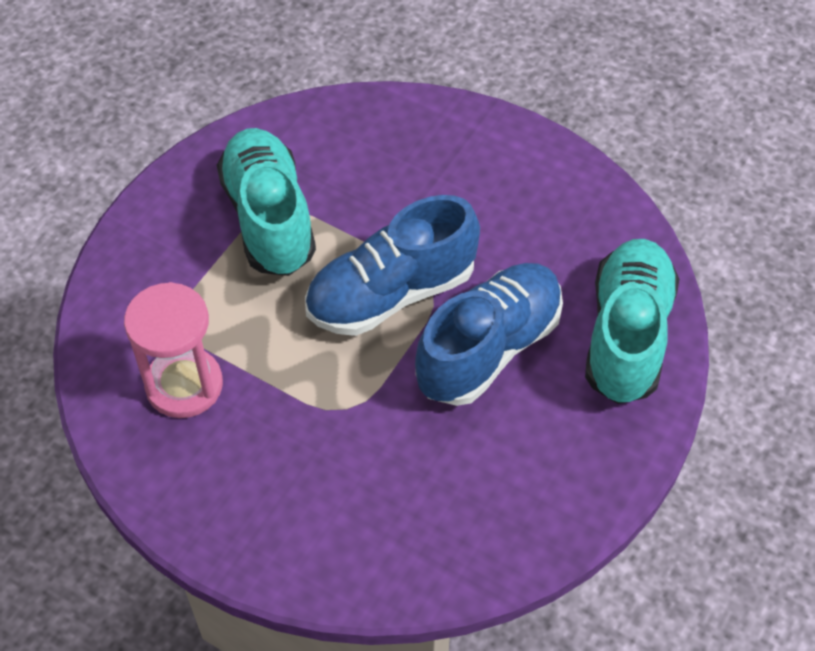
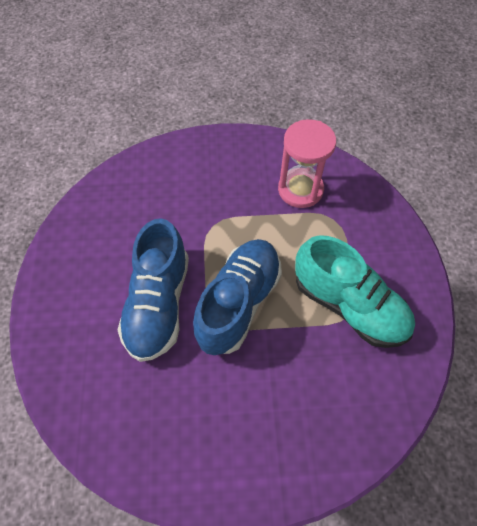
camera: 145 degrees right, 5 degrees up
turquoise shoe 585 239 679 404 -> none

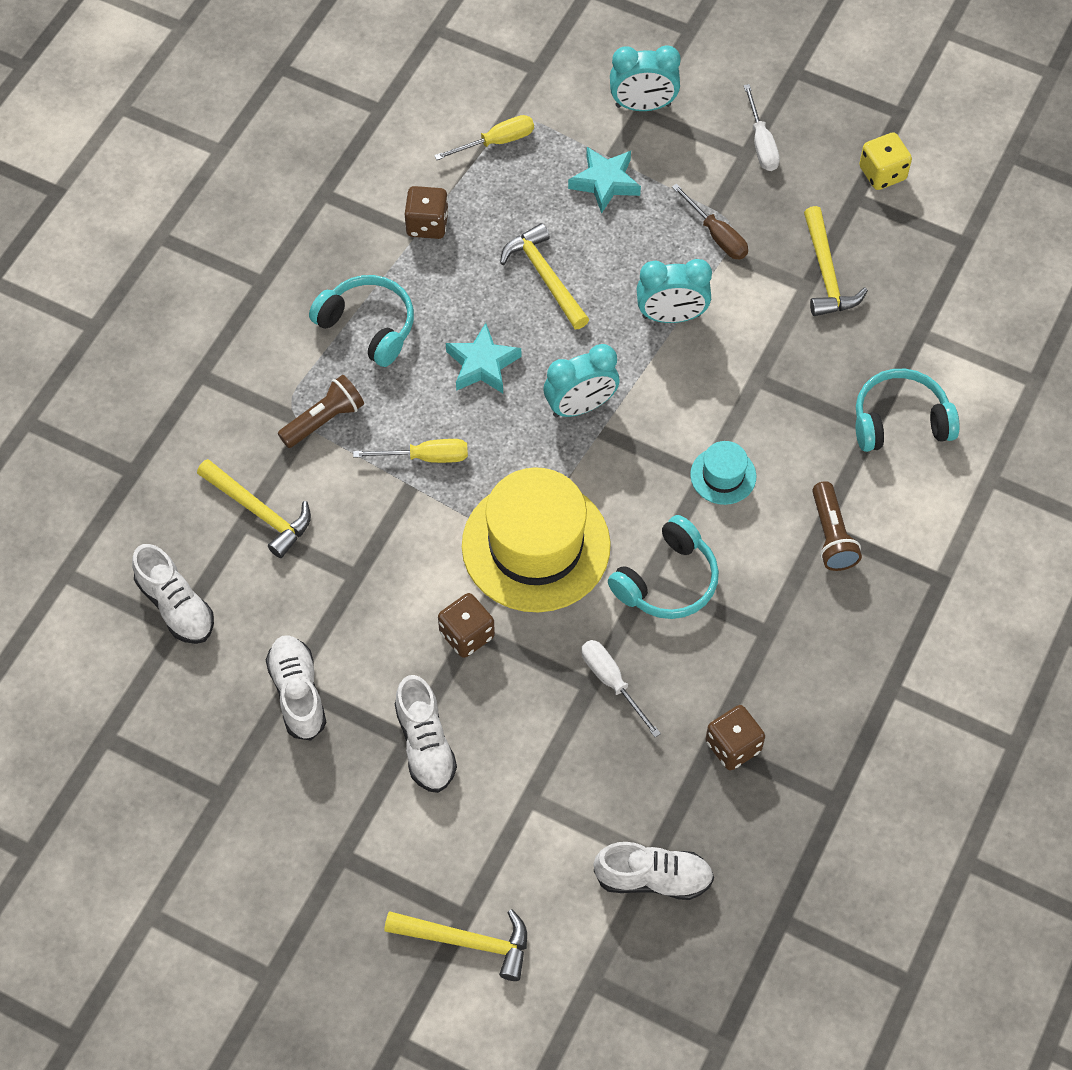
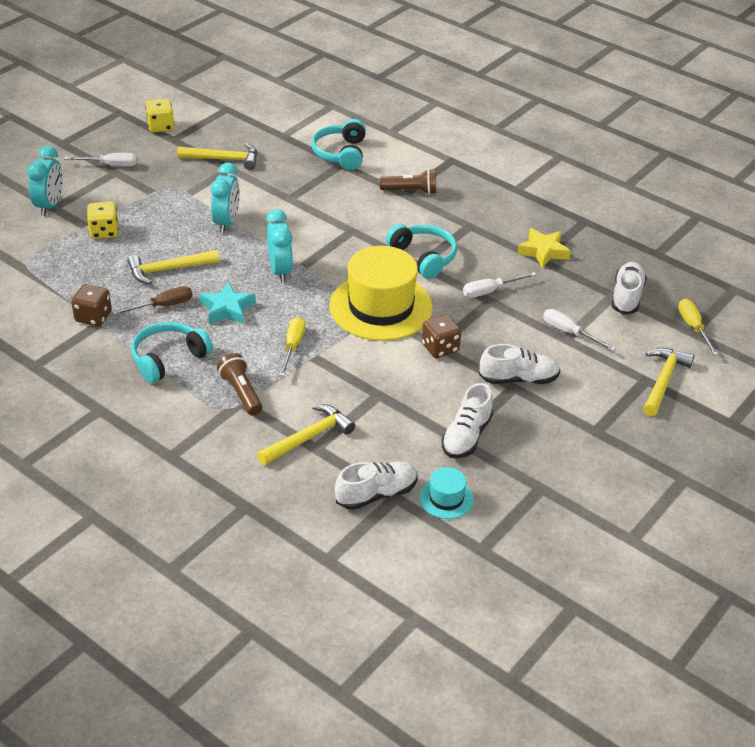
camera: 80 degrees left, 20 degrees down
snow-white shoe 266 635 326 741 -> snow-white shoe 441 383 493 458, 60 degrees counterclockwise
golden screwdriver 434 115 534 160 -> golden screwdriver 678 299 719 355, move
turquoise star shape 568 147 641 214 -> golden dice 87 202 119 239
brown screwdriver 672 184 748 260 -> brown screwdriver 112 286 193 315, move
turquoise hat 690 441 756 505 -> turquoise hat 419 467 474 519, move
brown dice 706 705 765 770 -> golden star shape 517 228 571 268
none -> snow-white screwdriver 543 309 616 351

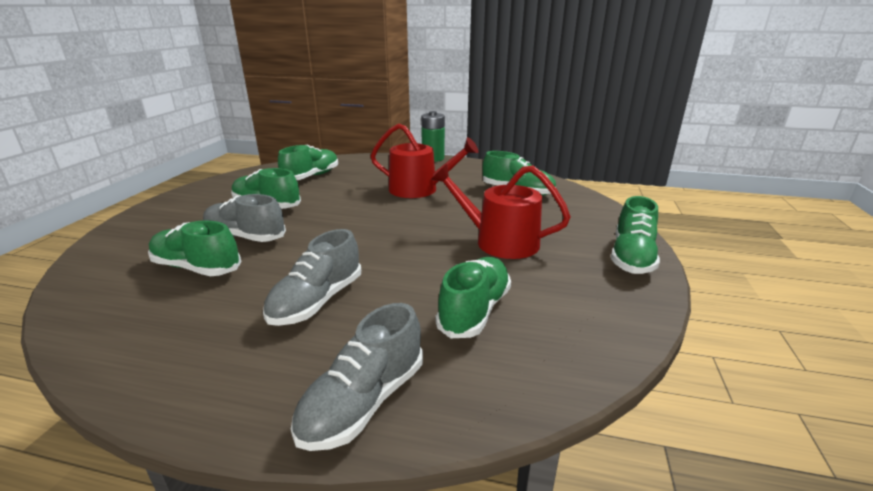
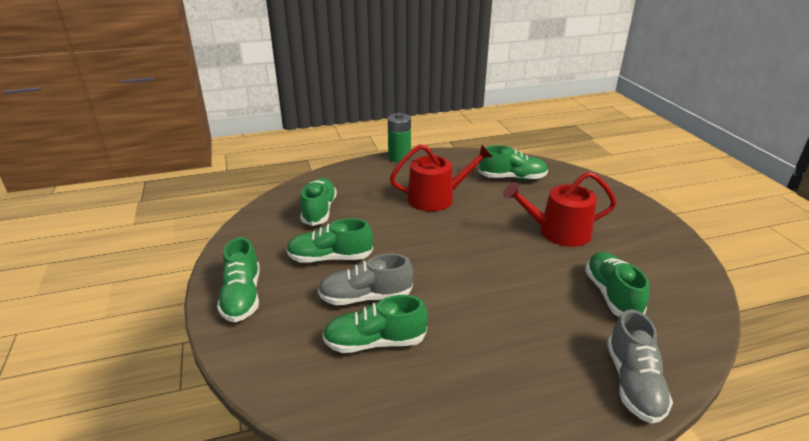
camera: 30 degrees left, 5 degrees up
grey shoe 263 229 361 326 -> none
emerald shoe 611 196 660 274 -> emerald shoe 217 237 260 322, move

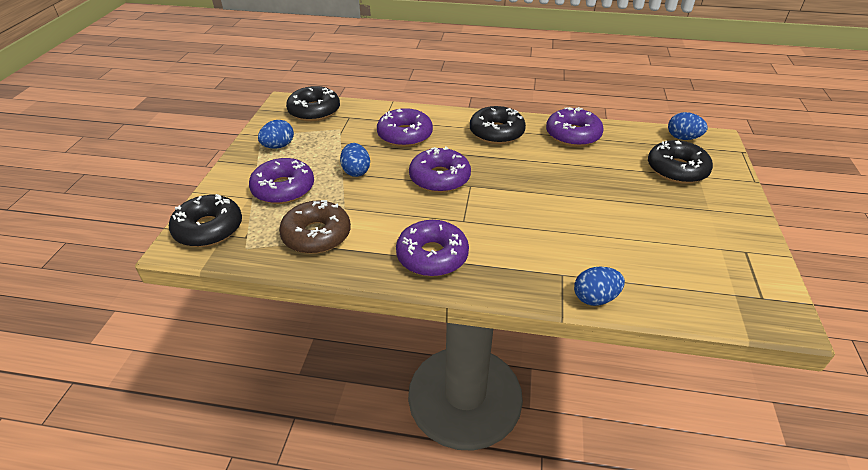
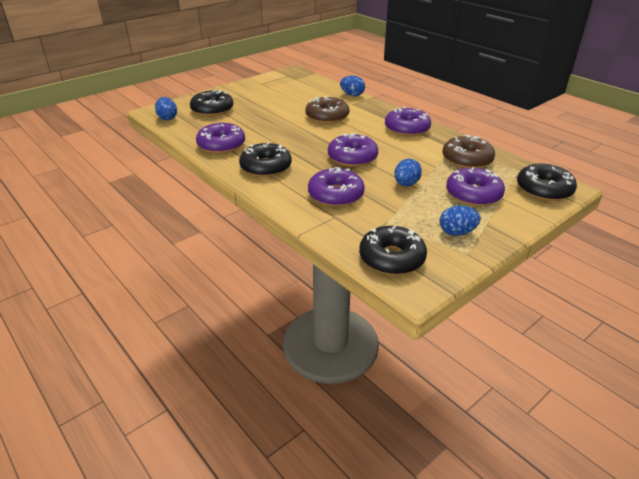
camera: 140 degrees left, 5 degrees down
none -> brown donut 305 96 349 124

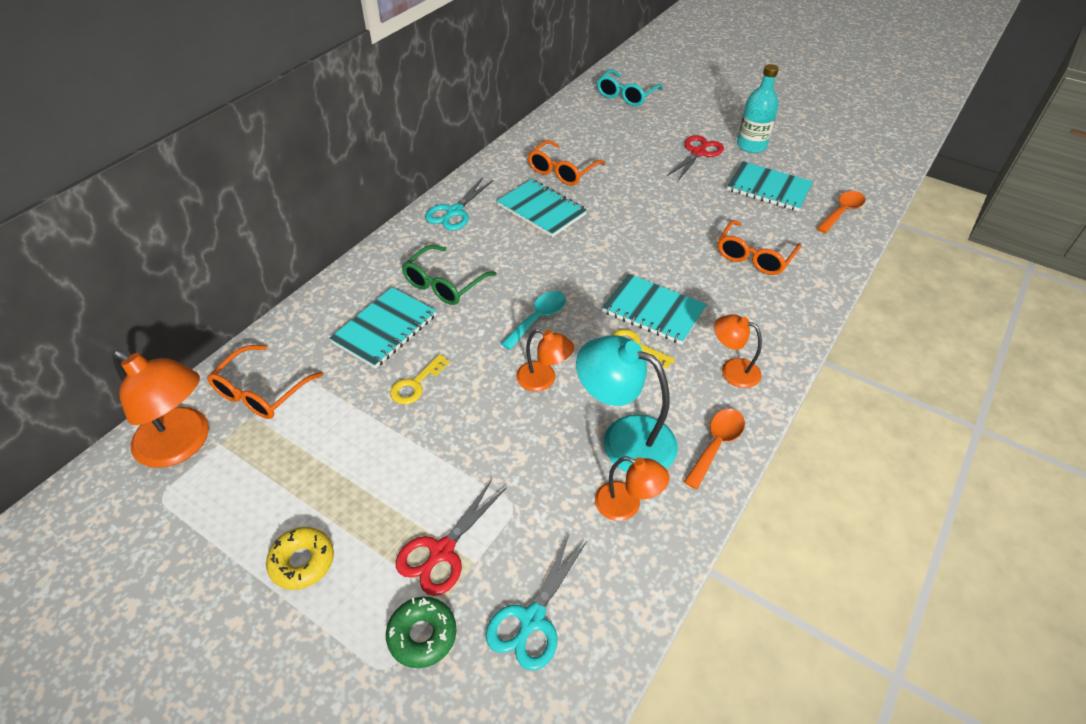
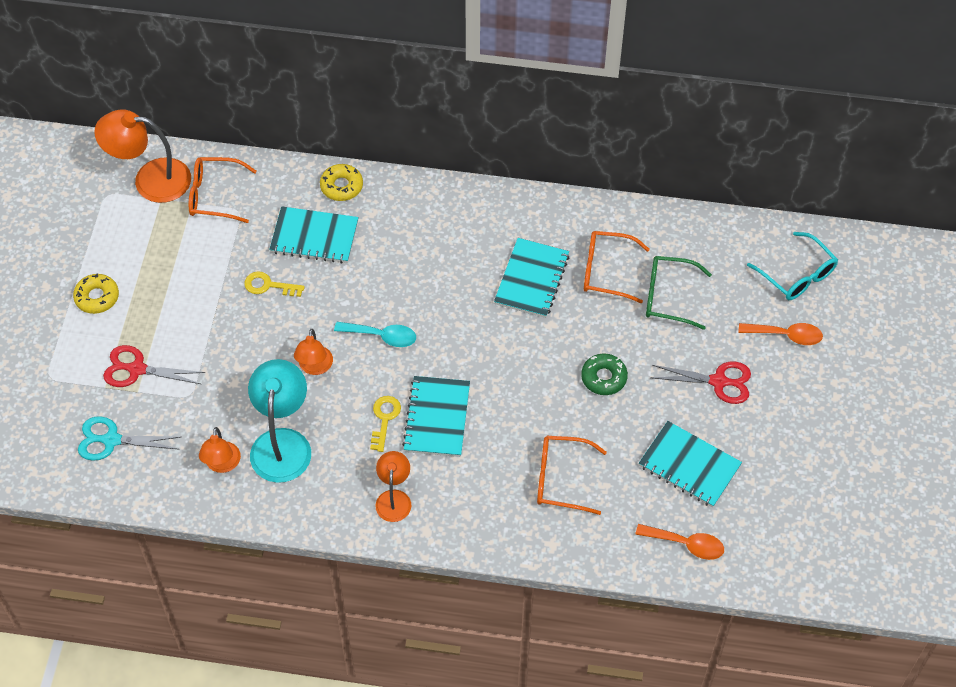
camera: 65 degrees right, 10 degrees up
bright orange desk lamp 112 350 209 468 -> bright orange desk lamp 94 109 191 203, 90 degrees clockwise
emerald donut 386 597 456 668 -> emerald donut 581 353 628 395, move
emerald glasses 402 245 497 305 -> emerald glasses 646 256 712 330, move
turquoise shears 425 178 493 230 -> none
turquoise glasses 597 70 663 106 -> turquoise glasses 747 232 838 300, 135 degrees counterclockwise
bright orange tablespoon 684 409 745 490 -> bright orange tablespoon 738 323 823 345, move
turquoise exercise book 727 161 813 211 -> turquoise exercise book 639 421 742 508, 60 degrees counterclockwise
turquoise drink bottle 737 64 779 153 -> none
none -> golden donut 320 164 363 201

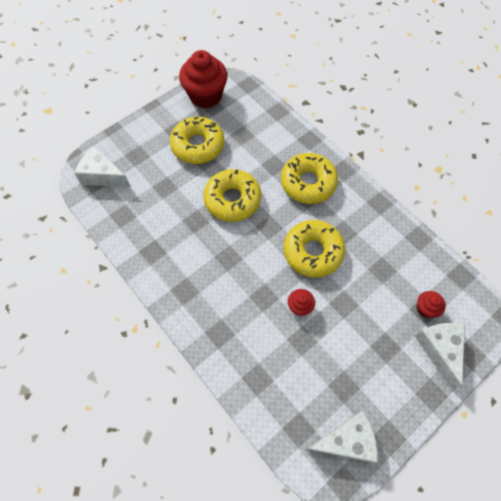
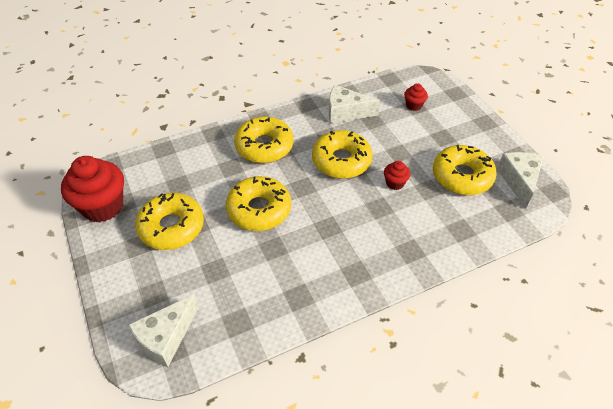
camera: 75 degrees left, 15 degrees down
snow-white cheese 415 323 465 389 -> snow-white cheese 329 85 380 123, move
none -> golden donut 433 145 497 195

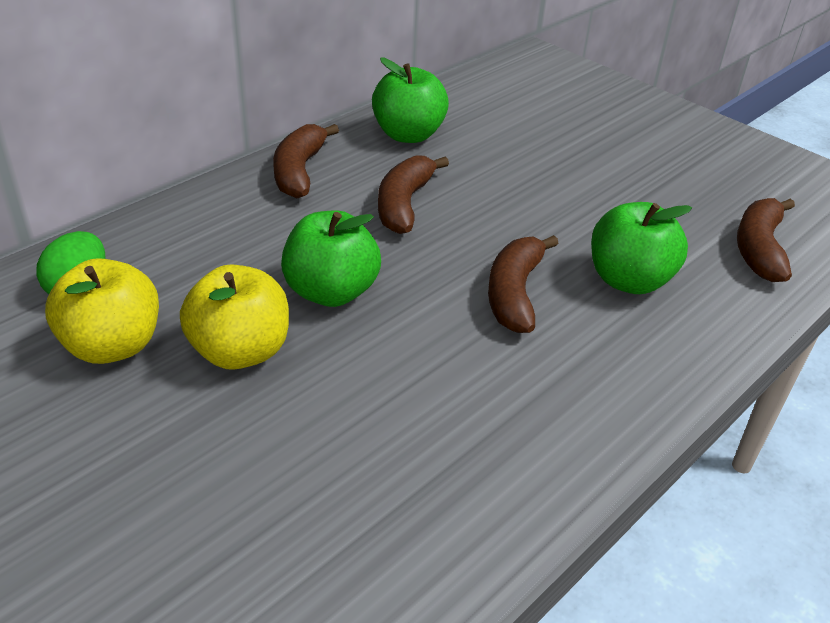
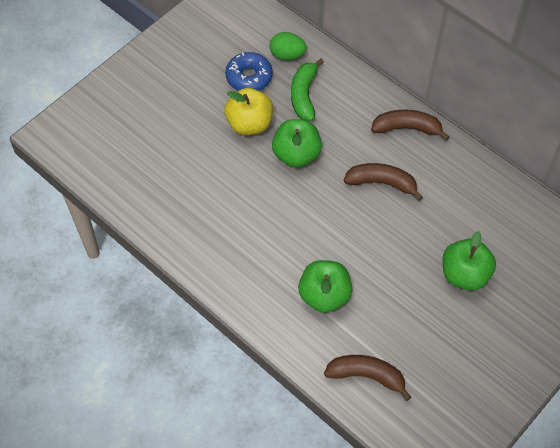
camera: 90 degrees right, 20 degrees up
golden apple 45 258 159 364 -> blue donut 225 52 273 91
emerald apple 372 58 449 143 -> emerald apple 442 231 496 291, move
brown banana 488 235 559 333 -> none
none -> emerald banana 291 58 324 121

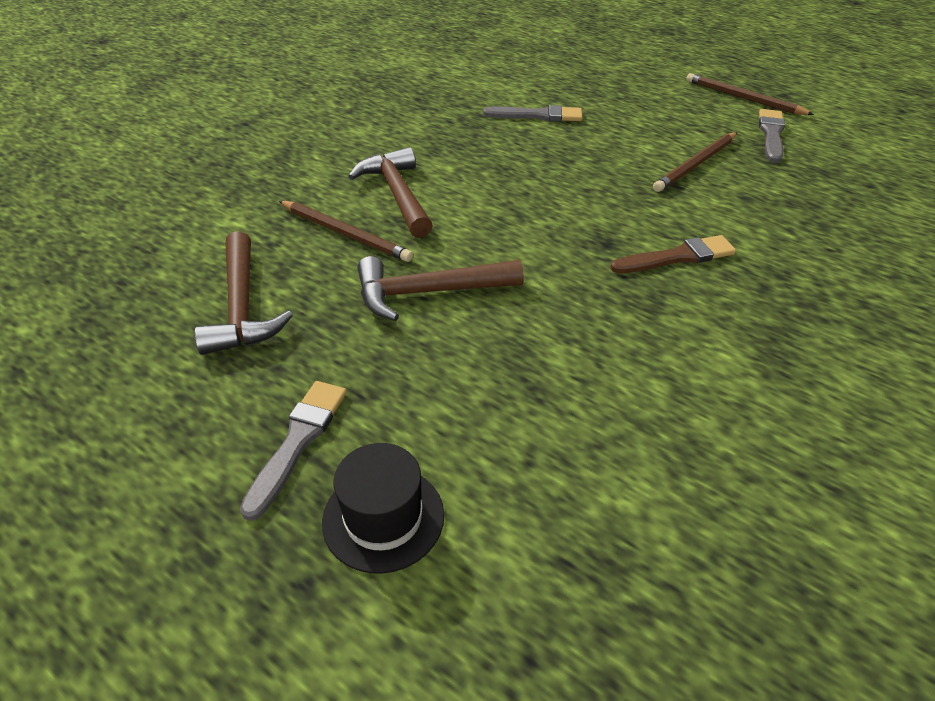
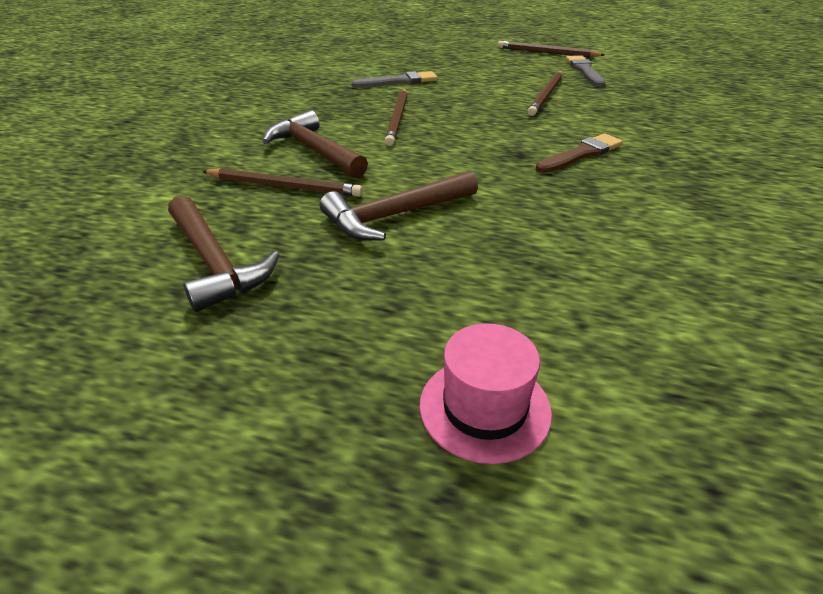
camera: 20 degrees left, 5 degrees down
grey brush 240 381 347 521 -> none
black hat 322 443 444 574 -> rosy hat 419 323 552 464
none -> brown pencil 385 89 408 146

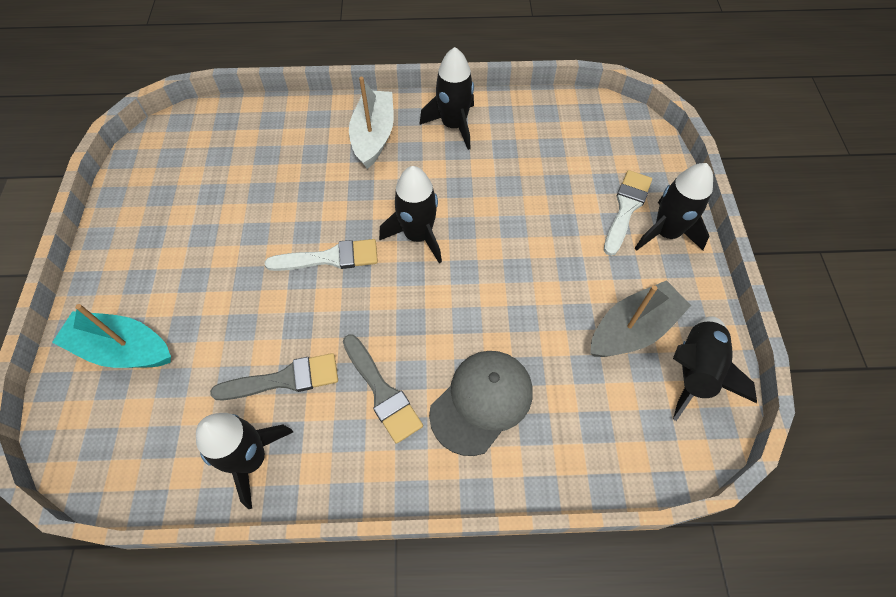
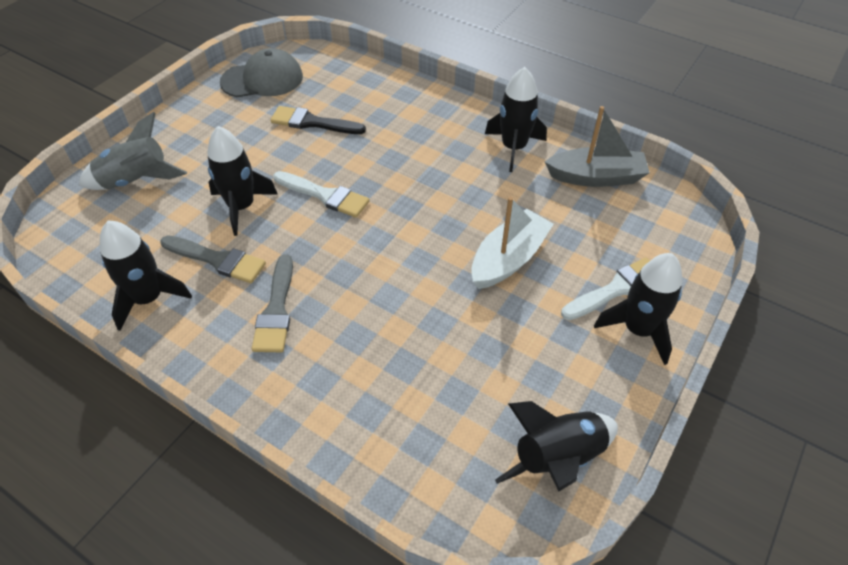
camera: 35 degrees right, 10 degrees down
turquoise toy boat 52 304 171 368 -> grey toy rocket 78 112 187 190
snow-white toy boat 349 77 394 169 -> snow-white toy boat 471 197 554 289, move
black toy rocket 379 166 442 264 -> black toy rocket 207 126 278 236, move
grey peaked cap 429 351 532 456 -> grey peaked cap 220 48 303 97, move
grey toy boat 590 280 691 357 -> grey toy boat 545 106 650 187, move
none -> black brush 270 106 366 134

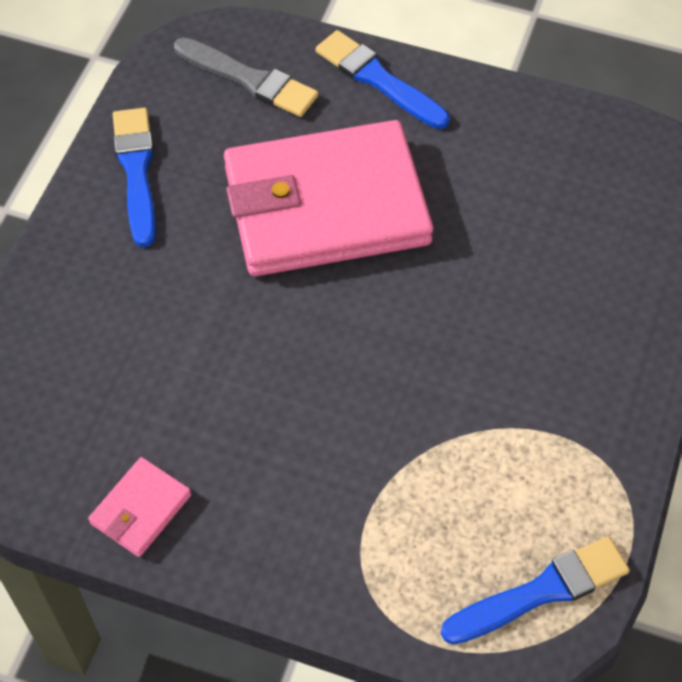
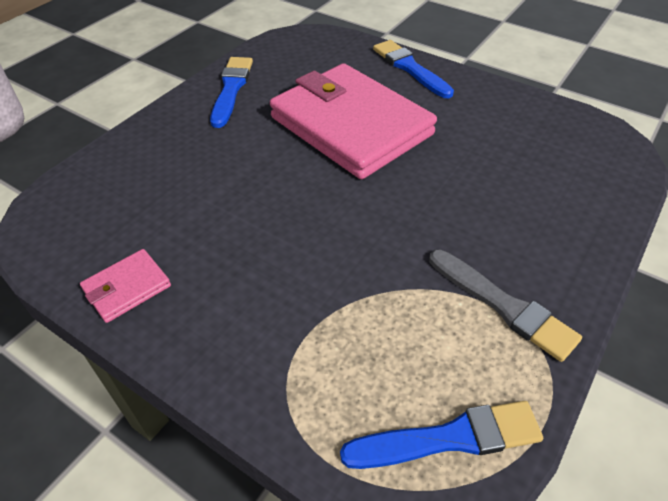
camera: 15 degrees right, 10 degrees down
grey brush 174 37 319 117 -> grey brush 429 249 582 362, move
rosy wallet 224 120 433 276 -> rosy wallet 270 63 437 179, 45 degrees clockwise

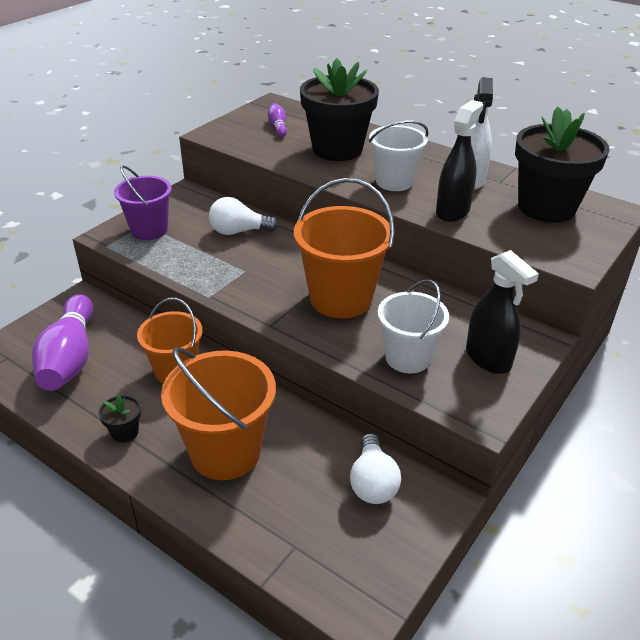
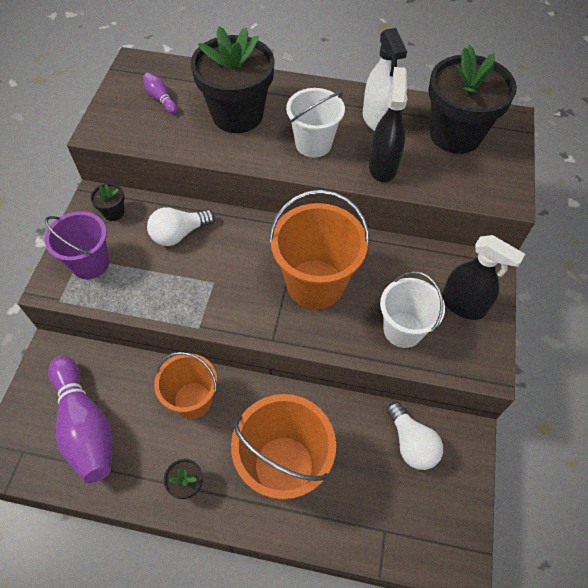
camera: 25 degrees left, 20 degrees up
none -> black plant pot 90 183 124 221

